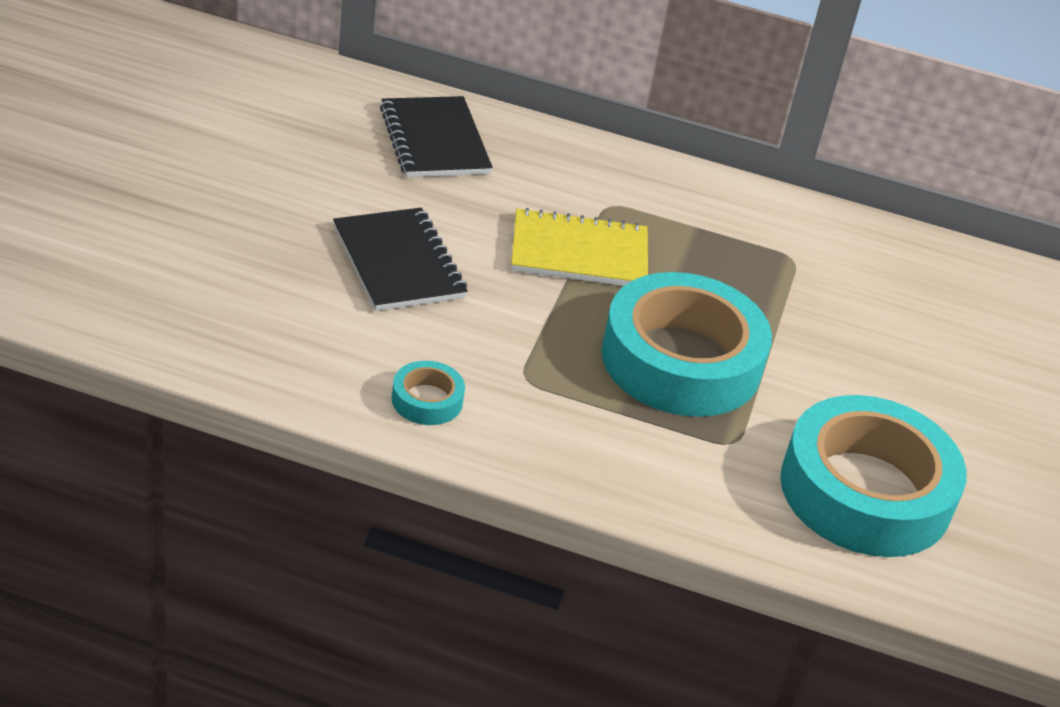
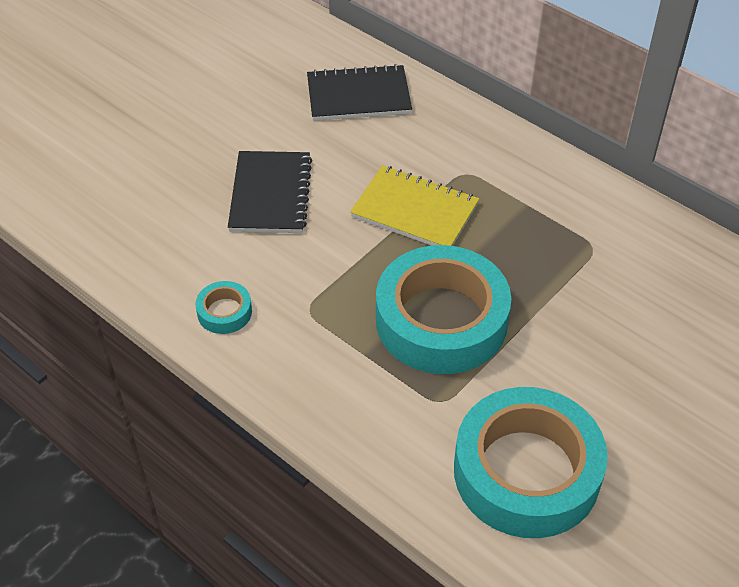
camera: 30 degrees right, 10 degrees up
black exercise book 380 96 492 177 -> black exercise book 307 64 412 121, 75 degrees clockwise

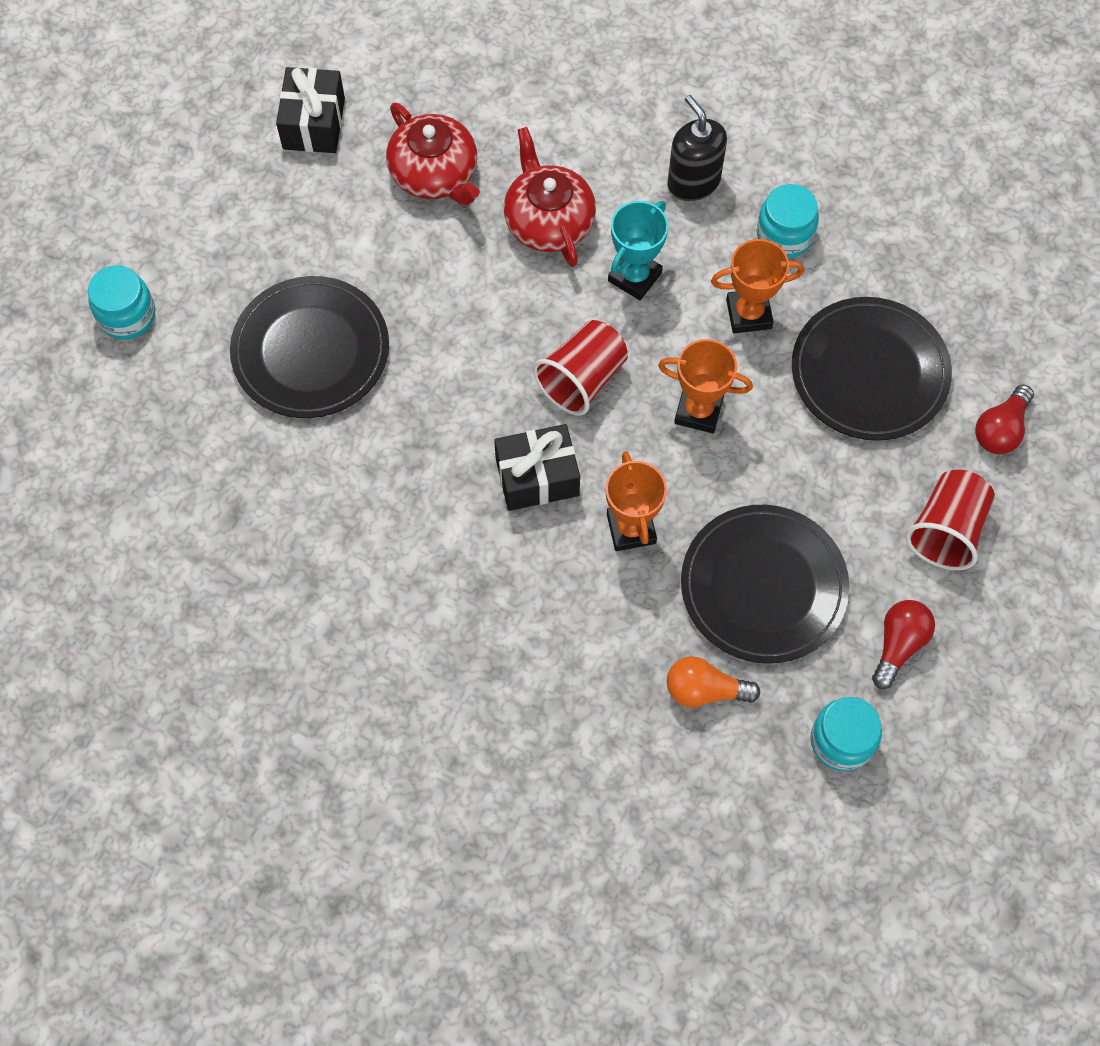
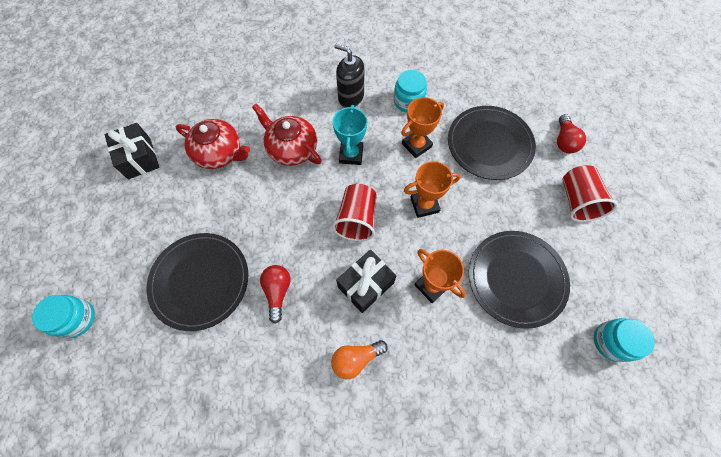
camera: 30 degrees left, 0 degrees up
bright orange bulb 667 656 760 707 -> bright orange bulb 331 340 388 379, move
scarlet bulb 872 600 935 689 -> scarlet bulb 260 265 291 324, move

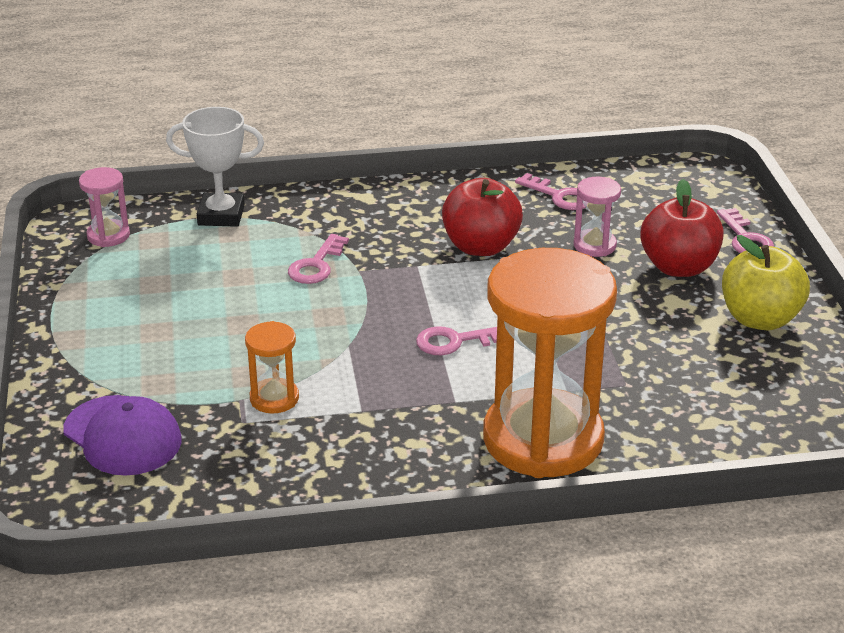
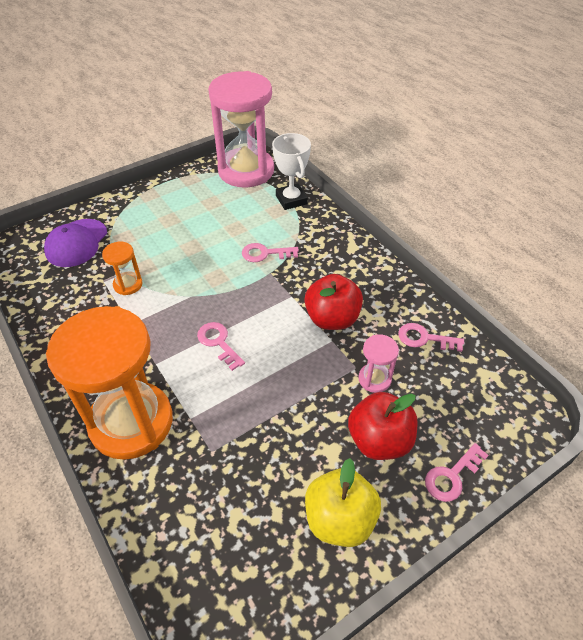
camera: 65 degrees right, 15 degrees up
rosy sandglass 79 167 130 247 -> rosy sandglass 208 71 274 188, x2.37
rosy latchkey 515 173 586 210 -> rosy latchkey 398 323 464 352, 90 degrees clockwise

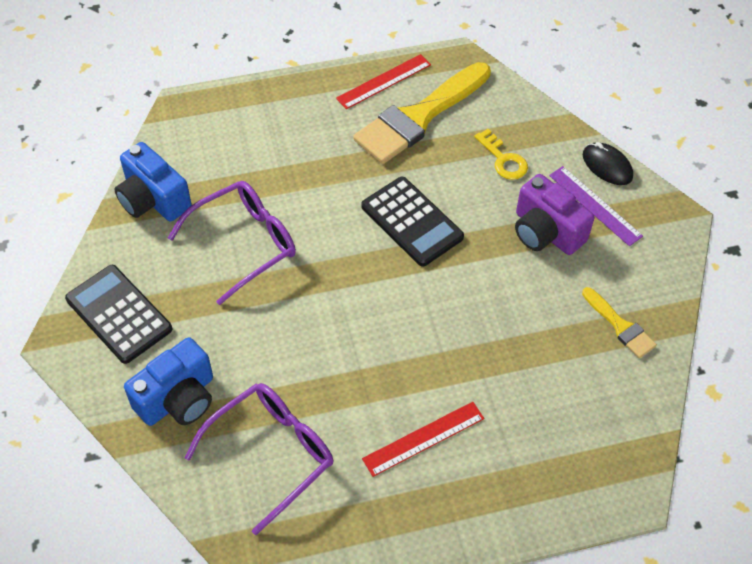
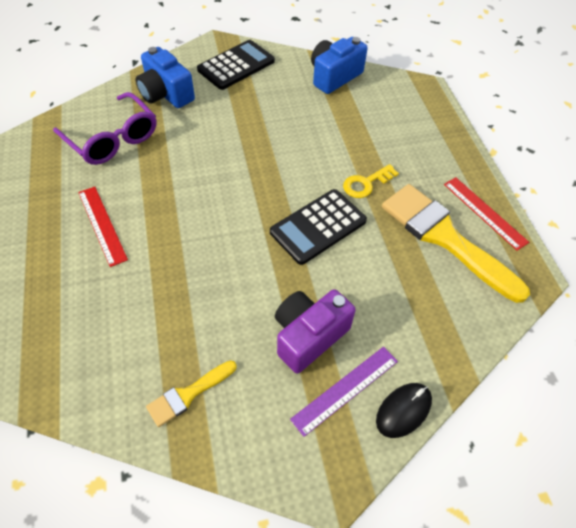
camera: 90 degrees right, 0 degrees up
royal purple glasses 168 181 296 305 -> none
golden latchkey 474 129 528 180 -> golden latchkey 343 164 399 198, move

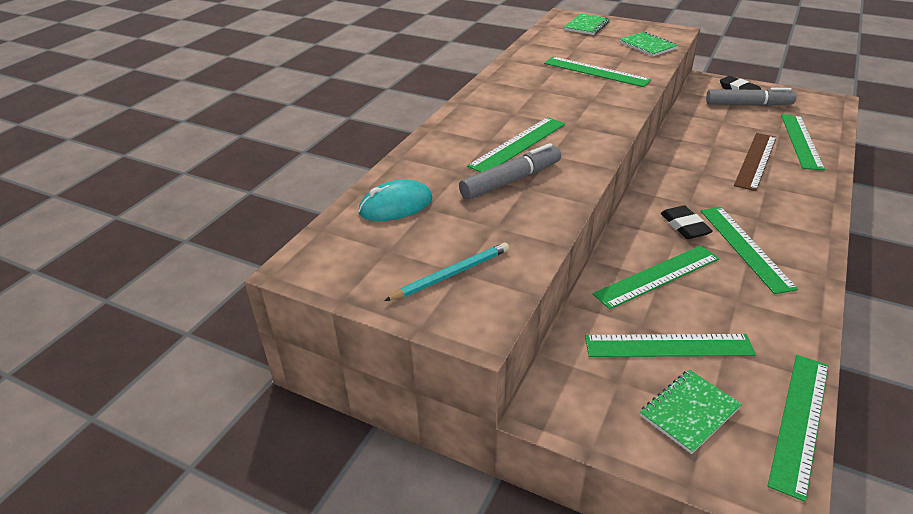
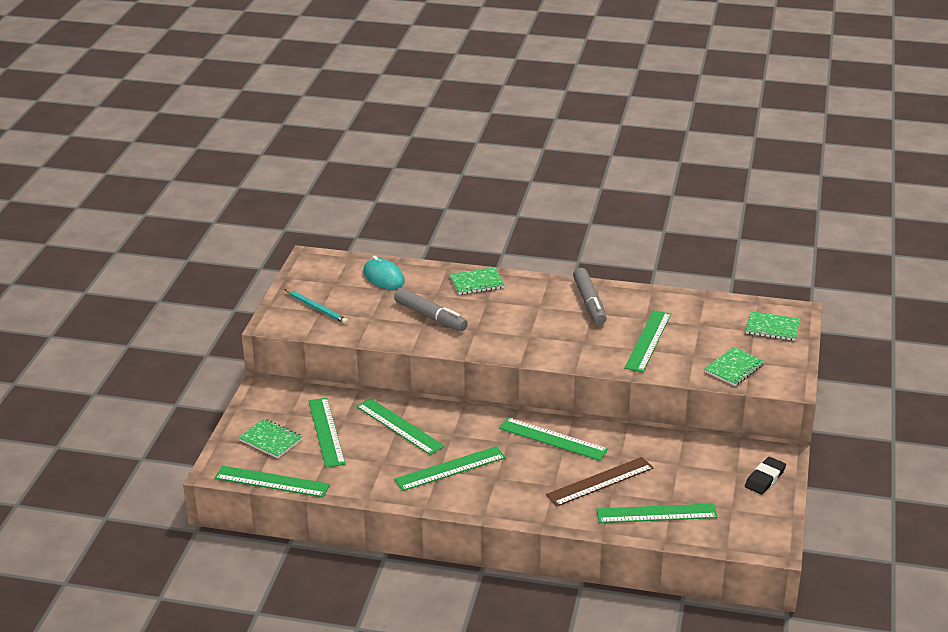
camera: 75 degrees right, 5 degrees down
emerald straightedge 467 117 565 172 -> emerald straightedge 499 417 608 461, move
black gum eraser 660 205 713 239 -> none
grey marker 706 88 797 106 -> grey marker 573 268 607 325, move
brown straightedge 734 133 777 191 -> brown straightedge 546 457 653 506, 45 degrees counterclockwise
none -> emerald exercise book 450 267 504 295

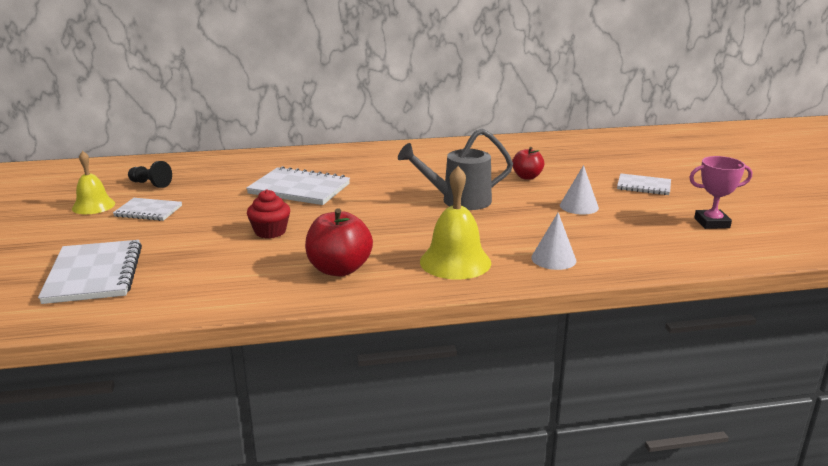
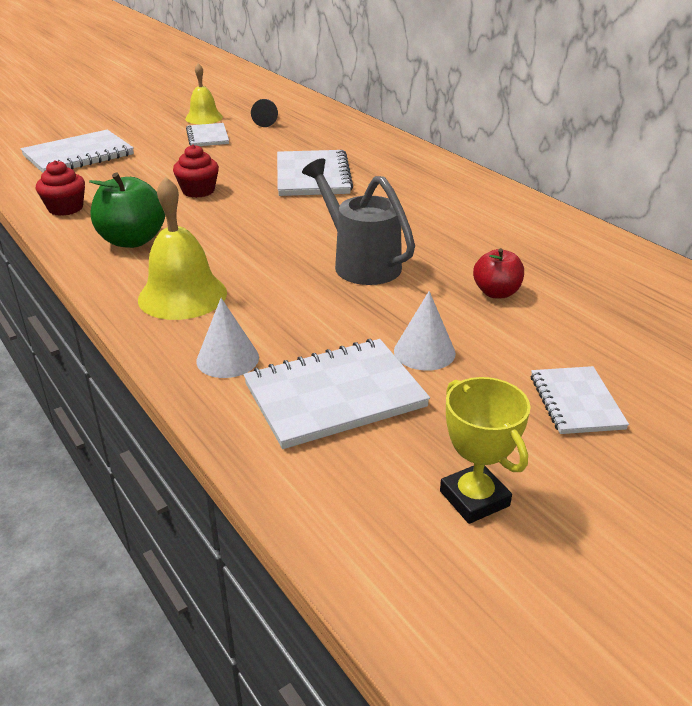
camera: 65 degrees right, 10 degrees up
scarlet apple 305 208 373 276 -> emerald apple 89 172 165 248
rosy prize cup 689 156 752 229 -> golden prize cup 440 377 531 524
none -> scarlet muffin 36 160 85 216
none -> snow-white exercise book 243 339 430 449

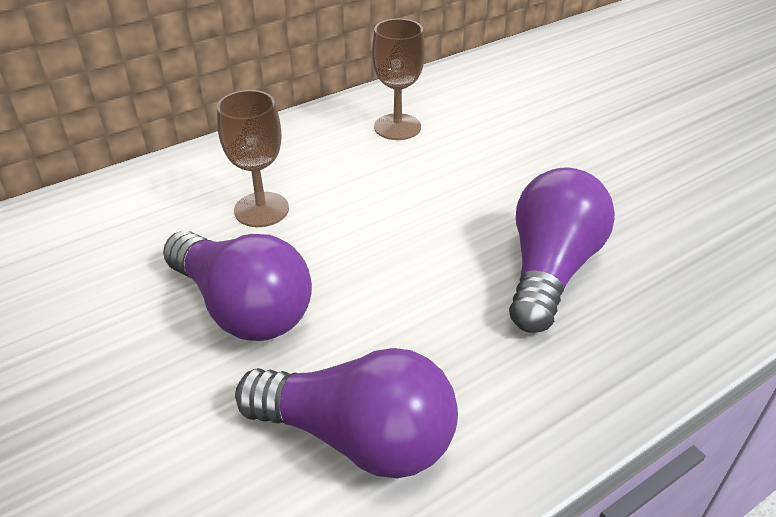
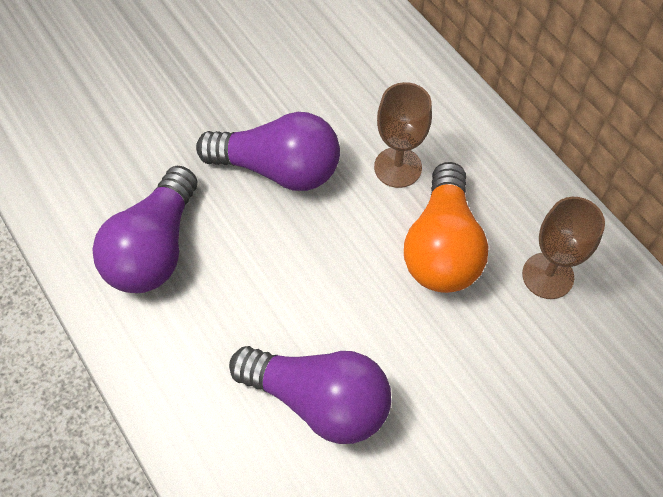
camera: 90 degrees right, 20 degrees up
royal purple bulb 163 231 312 341 -> royal purple bulb 196 112 340 191, 120 degrees counterclockwise
none -> bright orange bulb 404 162 488 293

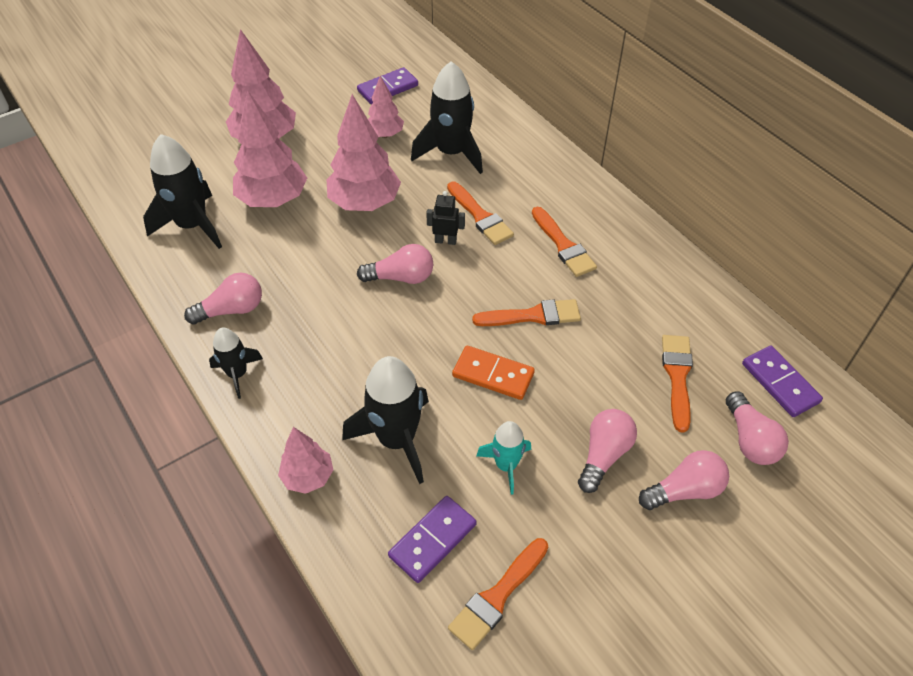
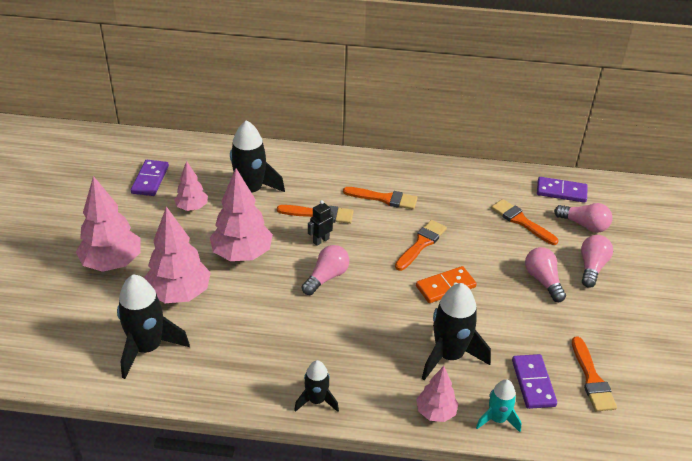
camera: 50 degrees left, 10 degrees down
rosy bulb 184 273 262 325 -> none
turquoise toy rocket 476 421 531 495 -> turquoise toy rocket 476 379 522 432, move

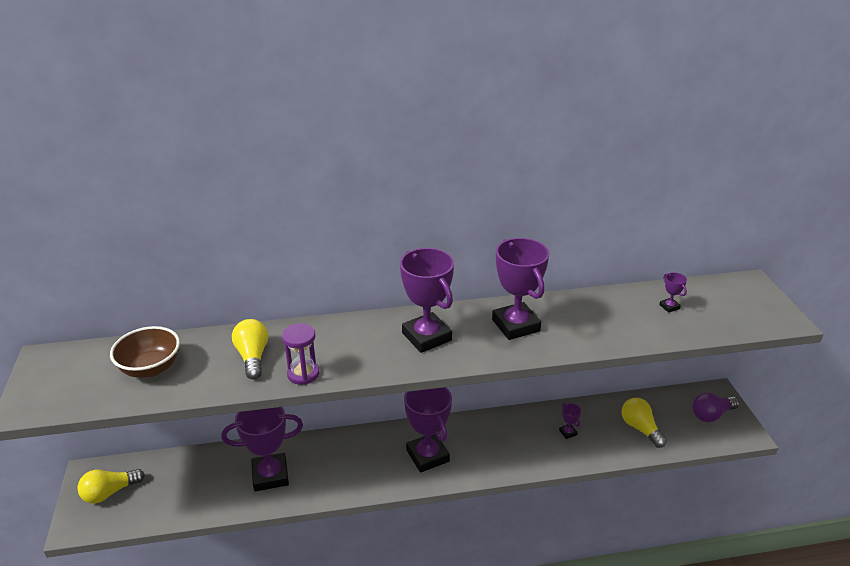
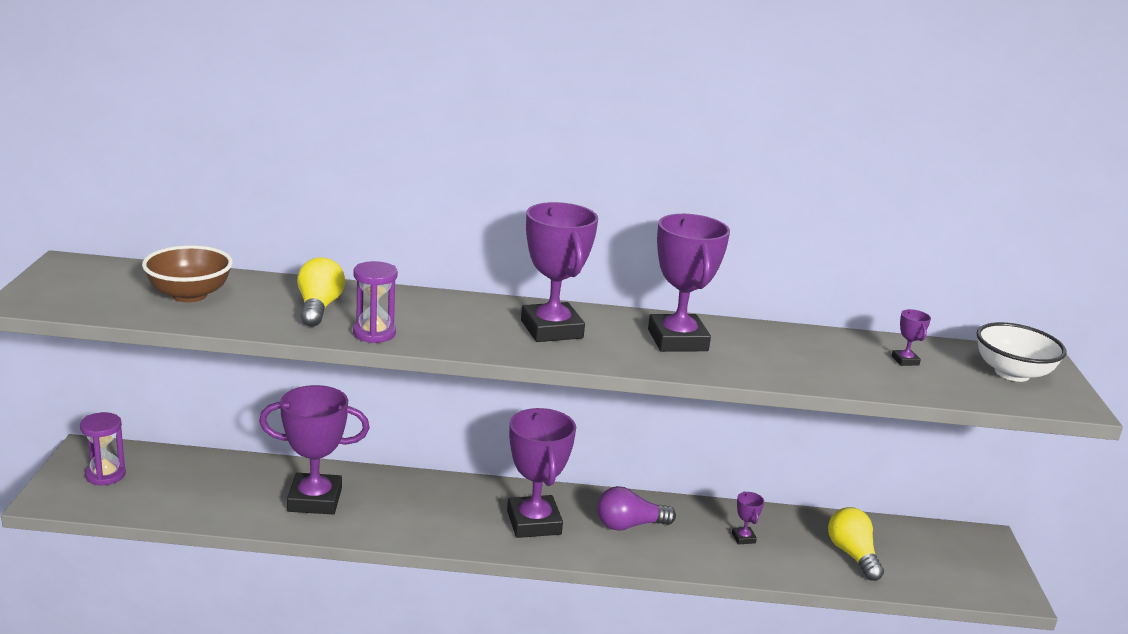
camera: 10 degrees right, 10 degrees down
golden bulb 78 469 145 503 -> royal purple sandglass 80 412 126 486
royal purple bulb 692 393 739 422 -> royal purple bulb 597 486 676 531, move
none -> snow-white serving bowl 976 322 1067 382

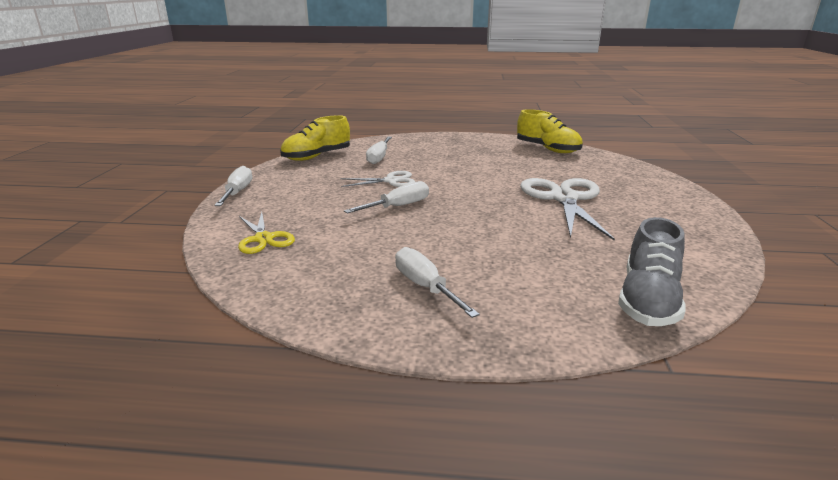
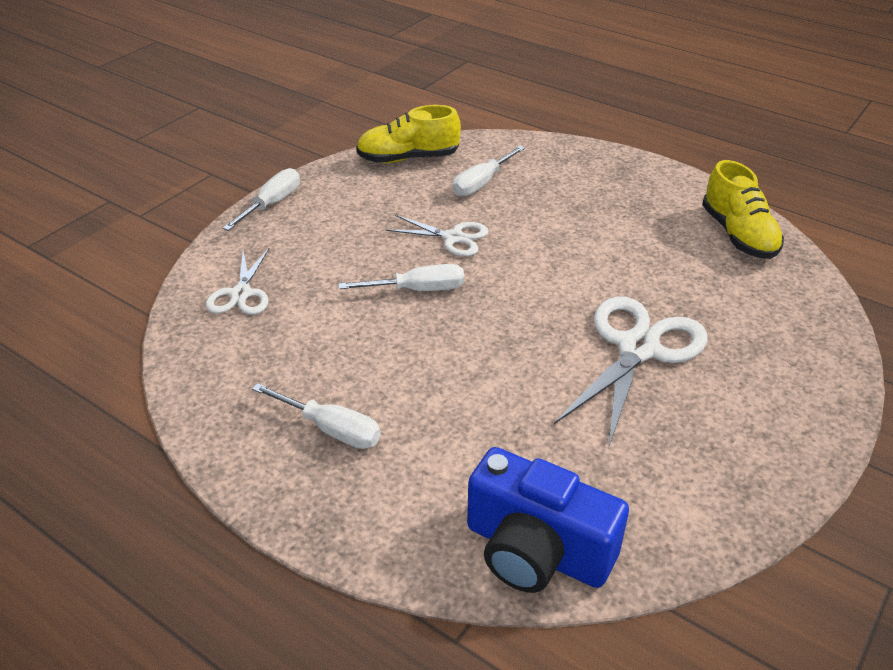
camera: 30 degrees right, 15 degrees up
golden shears 238 212 295 254 -> snow-white shears 206 248 269 315
snow-white screwdriver 395 247 480 318 -> snow-white screwdriver 252 383 381 449, 120 degrees clockwise
grey shoe 618 217 686 326 -> blue compact camera 467 447 629 593

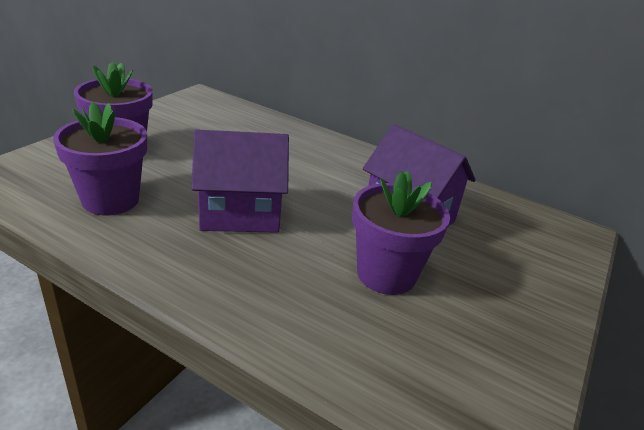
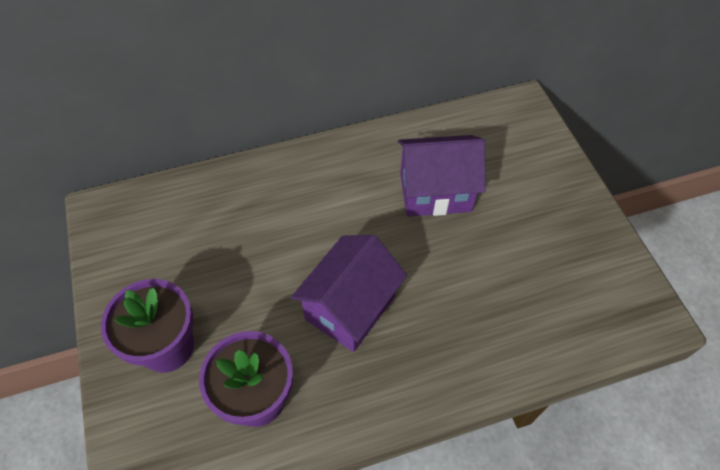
camera: 45 degrees left, 25 degrees up
royal purple plant pot 352 171 450 295 -> none

